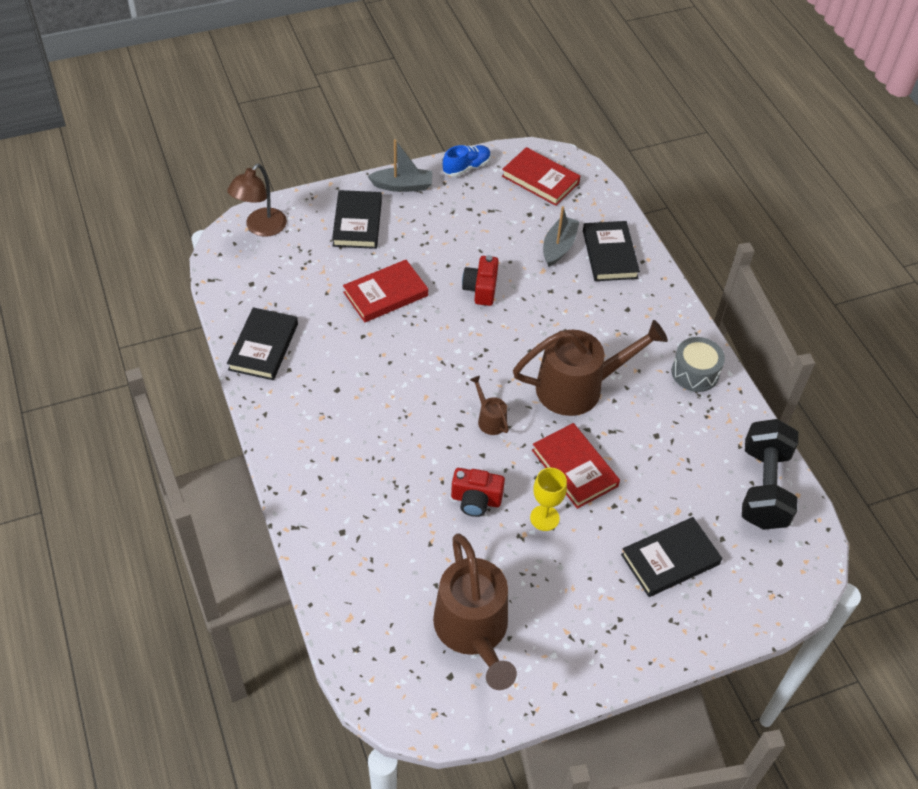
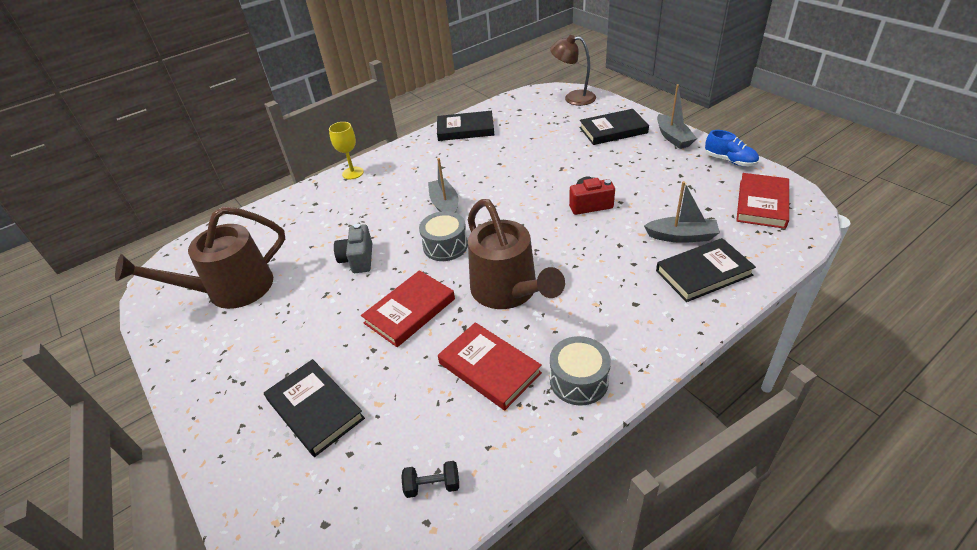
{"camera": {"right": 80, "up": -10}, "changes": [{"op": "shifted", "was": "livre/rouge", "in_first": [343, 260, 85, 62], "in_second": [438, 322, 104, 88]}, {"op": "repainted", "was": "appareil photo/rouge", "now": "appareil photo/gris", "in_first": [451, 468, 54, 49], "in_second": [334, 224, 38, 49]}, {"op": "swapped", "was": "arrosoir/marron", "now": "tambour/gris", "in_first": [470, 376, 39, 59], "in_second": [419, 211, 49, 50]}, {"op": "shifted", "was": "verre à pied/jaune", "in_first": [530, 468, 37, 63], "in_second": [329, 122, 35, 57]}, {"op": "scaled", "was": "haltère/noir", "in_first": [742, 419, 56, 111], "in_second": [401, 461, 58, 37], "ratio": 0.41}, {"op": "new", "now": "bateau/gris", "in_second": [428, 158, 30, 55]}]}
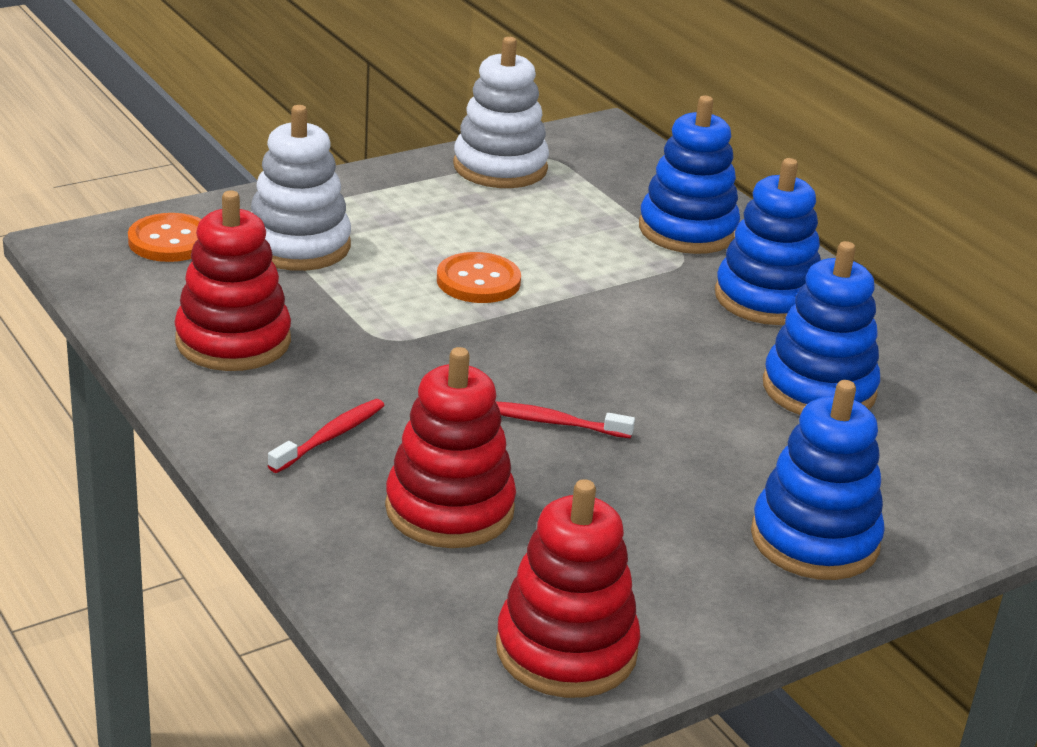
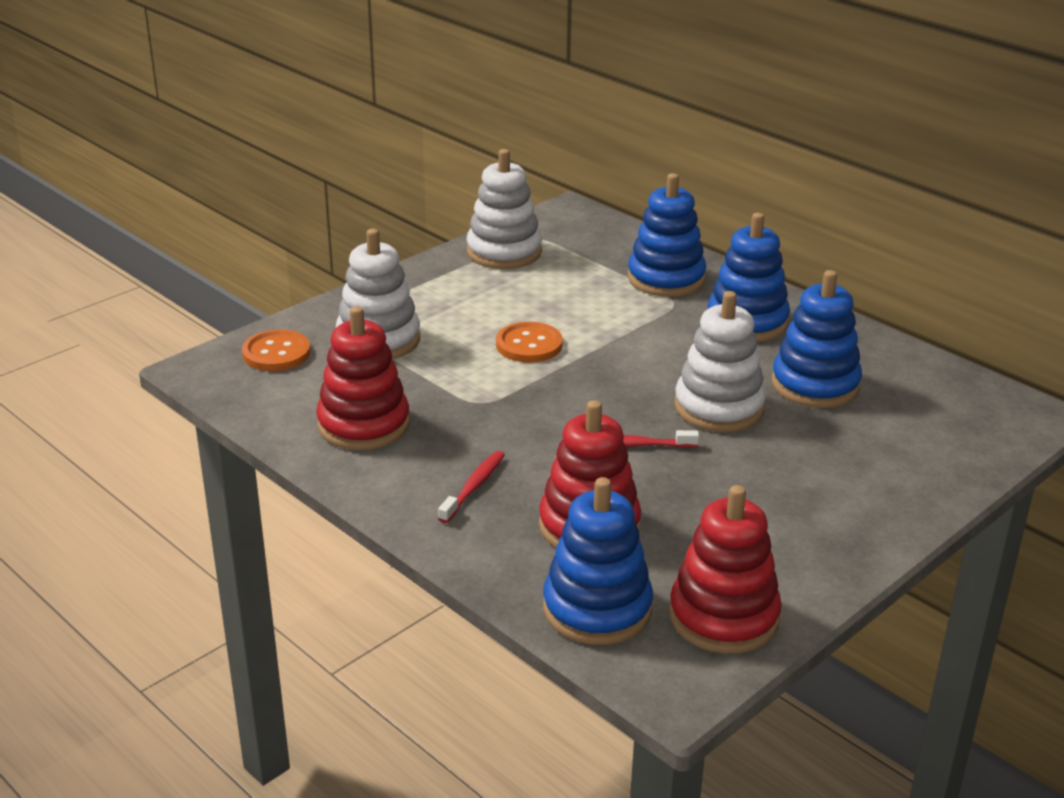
{"camera": {"right": -10, "up": 0}, "changes": [{"op": "shifted", "was": "jouet à empiler/bleu", "in_first": [751, 380, 134, 200], "in_second": [543, 477, 110, 168]}, {"op": "new", "now": "jouet à empiler/blanc", "in_second": [674, 291, 92, 141]}]}
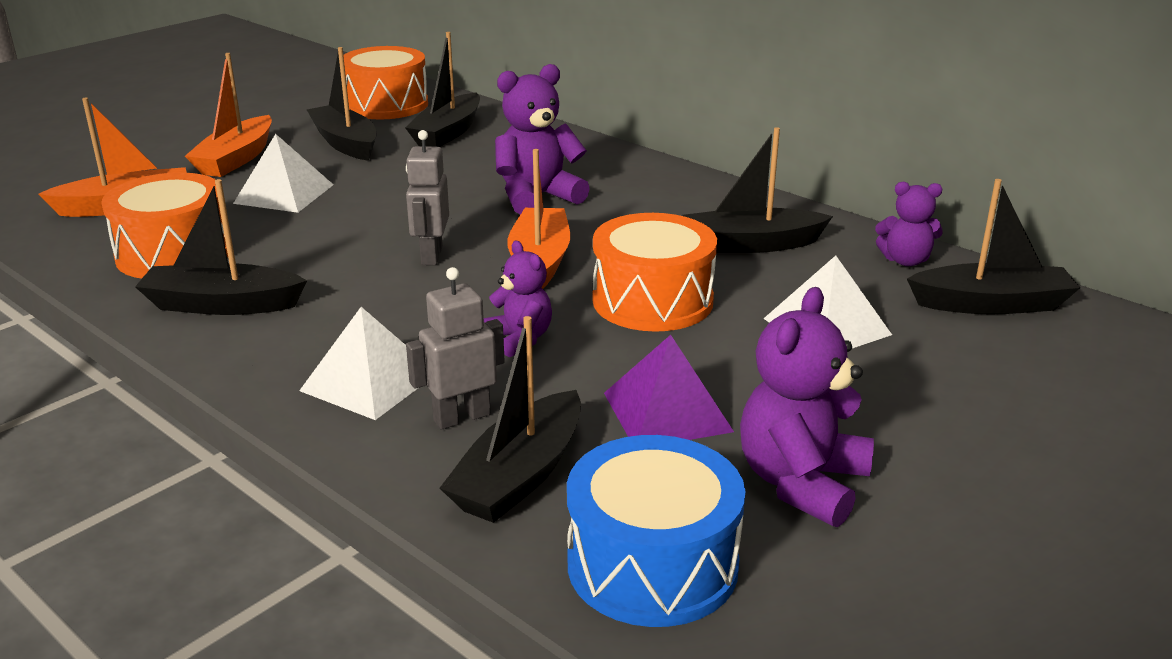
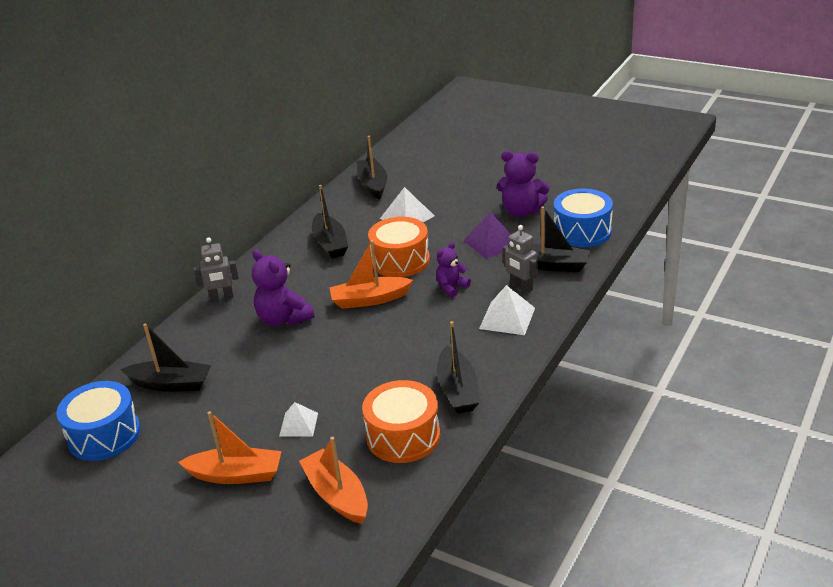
{"camera": {"right": -100, "up": 5}, "changes": [{"op": "scaled", "was": "pyramide/blanc", "in_first": [233, 134, 100, 79], "in_second": [279, 402, 39, 35], "ratio": 0.66}, {"op": "gone", "was": "bateau/noir", "in_first": [307, 47, 70, 114]}, {"op": "repainted", "was": "tambour/orange", "now": "tambour/bleu", "in_first": [343, 46, 85, 73], "in_second": [56, 381, 85, 80]}, {"op": "shifted", "was": "robot/gris", "in_first": [406, 130, 43, 135], "in_second": [194, 237, 45, 65]}, {"op": "gone", "was": "ours en peluche/violet", "in_first": [875, 182, 68, 84]}]}
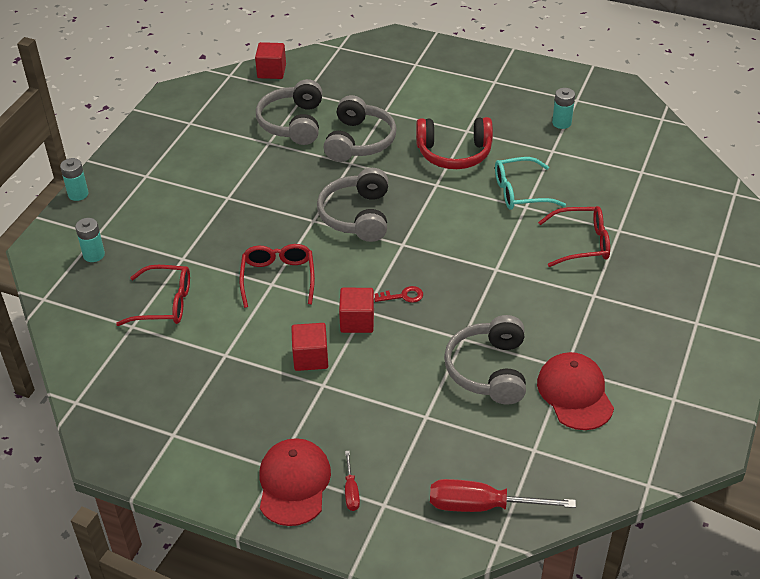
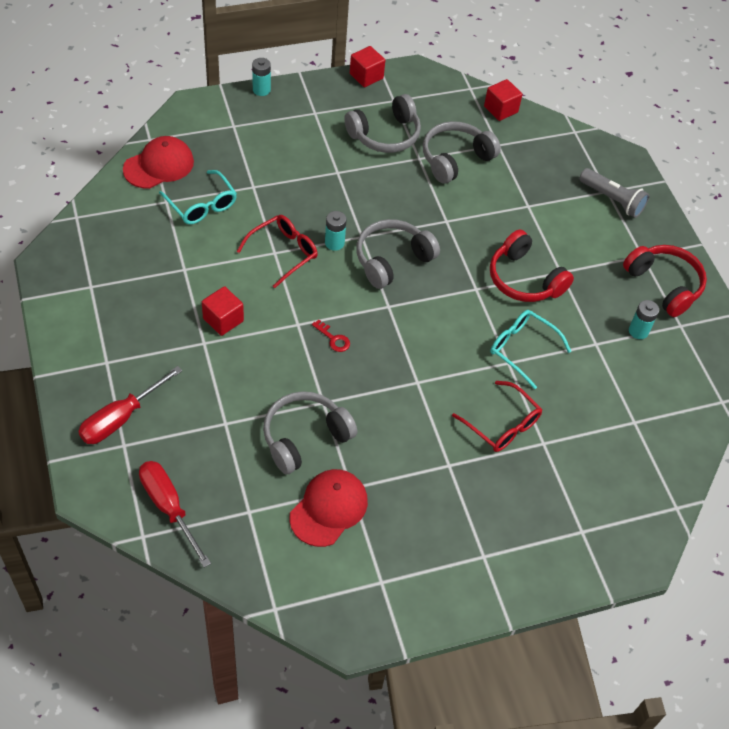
{"camera": {"right": 45, "up": 10}, "changes": [{"op": "shifted", "was": "pile/turquoise", "in_first": [75, 218, 30, 44], "in_second": [325, 211, 22, 40]}, {"op": "repainted", "was": "lunettes/rouge", "now": "lunettes/turquoise", "in_first": [116, 265, 74, 61], "in_second": [159, 170, 78, 54]}, {"op": "shifted", "was": "casquette/rouge", "in_first": [259, 438, 72, 88], "in_second": [123, 136, 71, 53]}, {"op": "shifted", "was": "casque audio/gris", "in_first": [324, 95, 72, 67], "in_second": [344, 94, 77, 59]}, {"op": "shifted", "was": "cube/rouge", "in_first": [339, 288, 35, 45], "in_second": [350, 46, 35, 41]}, {"op": "scaled", "was": "tournevis/rouge", "in_first": [345, 451, 15, 60], "in_second": [78, 366, 105, 78], "ratio": 2.02}, {"op": "new", "now": "lampe de poche/gris", "in_second": [579, 168, 70, 50]}, {"op": "new", "now": "casque audio/rouge", "in_second": [623, 245, 84, 72]}]}
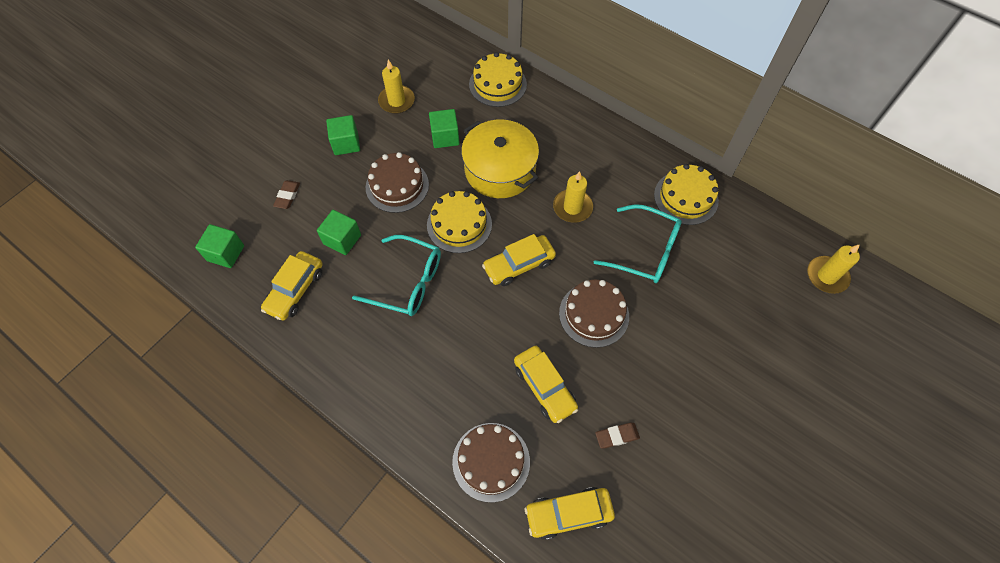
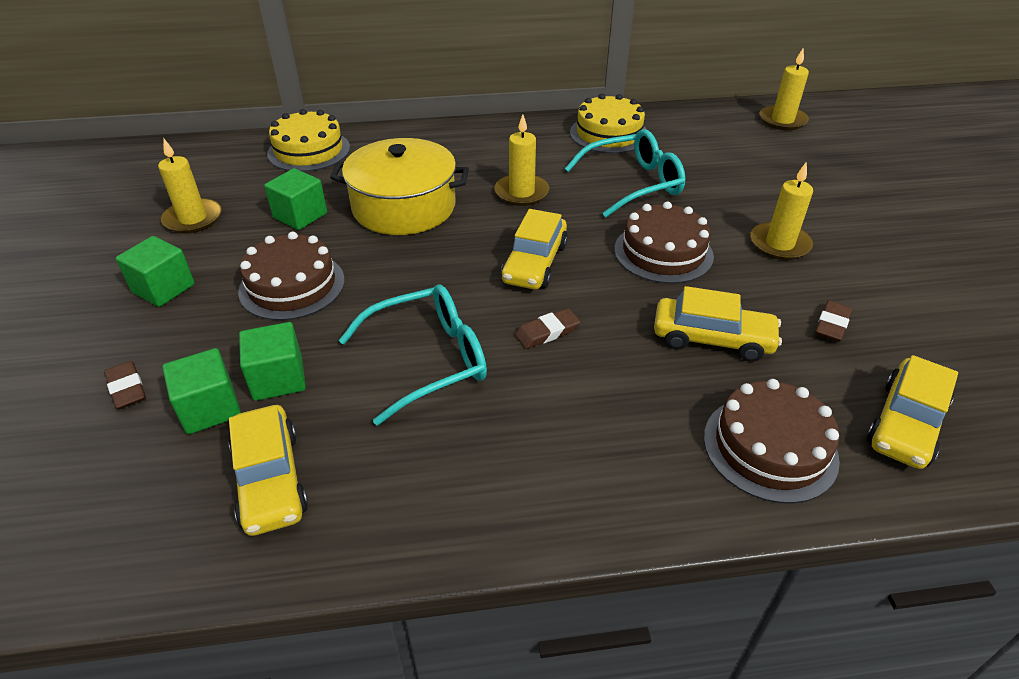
{"camera": {"right": -45, "up": -20}, "changes": [{"op": "shifted", "was": "cube/vert", "in_first": [195, 224, 49, 44], "in_second": [162, 348, 79, 86]}, {"op": "gone", "was": "gâteau/jaune", "in_first": [427, 191, 65, 62]}, {"op": "new", "now": "gomme/marron", "in_second": [515, 308, 65, 41]}, {"op": "new", "now": "bougie/jaune", "in_second": [750, 161, 63, 99]}]}
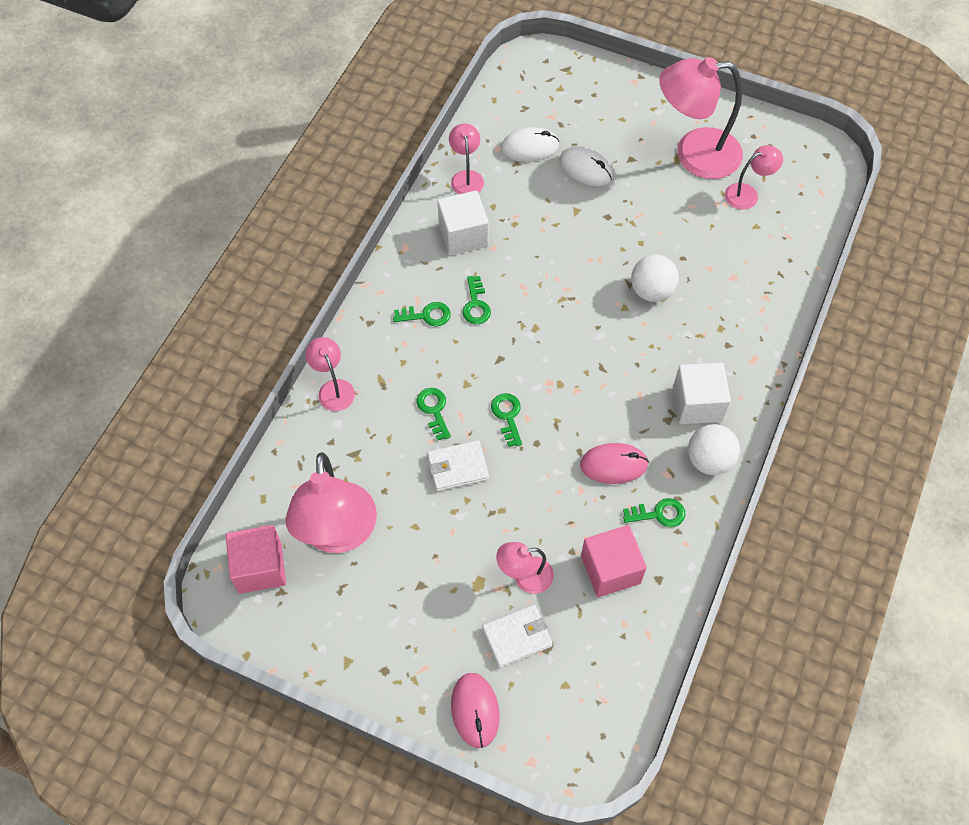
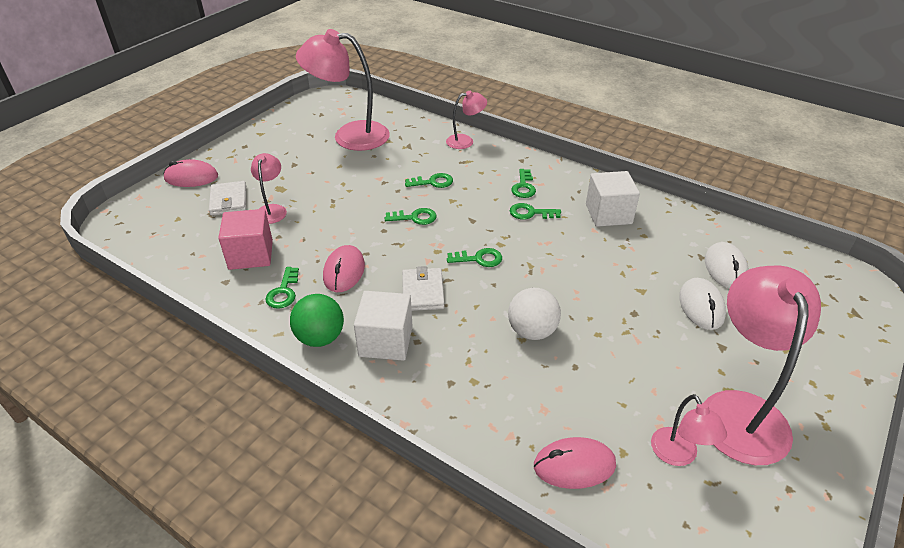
{"camera": {"right": 100, "up": -20}, "changes": [{"op": "gone", "was": "cube/rose", "in_first": [226, 525, 60, 69]}, {"op": "shifted", "was": "portefeuille/blanc", "in_first": [427, 440, 62, 51], "in_second": [402, 266, 42, 45]}, {"op": "gone", "was": "lampe/rose", "in_first": [449, 124, 35, 70]}, {"op": "rotated", "was": "souris/blanc", "in_first": [560, 146, 53, 40], "in_second": [679, 278, 47, 52], "clockwise": -45}, {"op": "repainted", "was": "balle/blanc", "now": "balle/vert", "in_first": [688, 424, 52, 51], "in_second": [290, 294, 54, 53]}, {"op": "new", "now": "clé/vert", "in_second": [447, 248, 55, 19]}, {"op": "new", "now": "souris/rose", "in_second": [534, 437, 82, 52]}]}
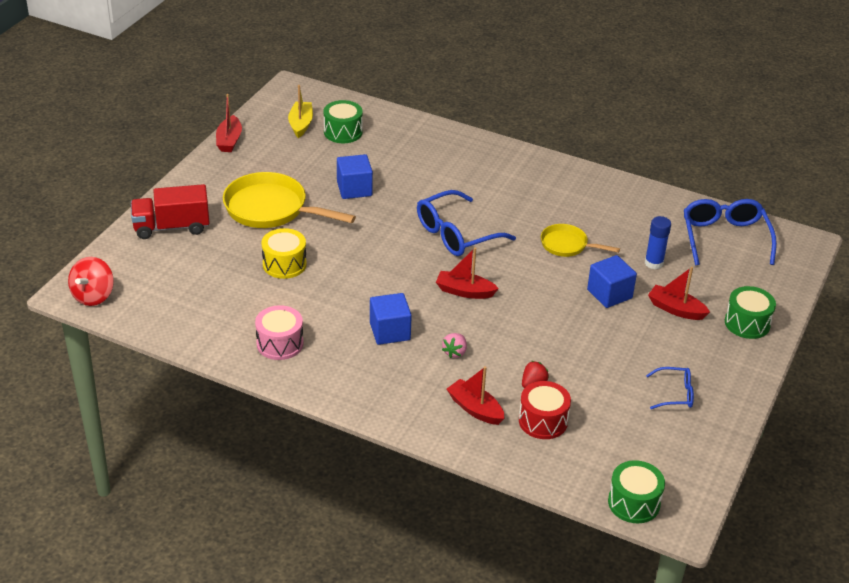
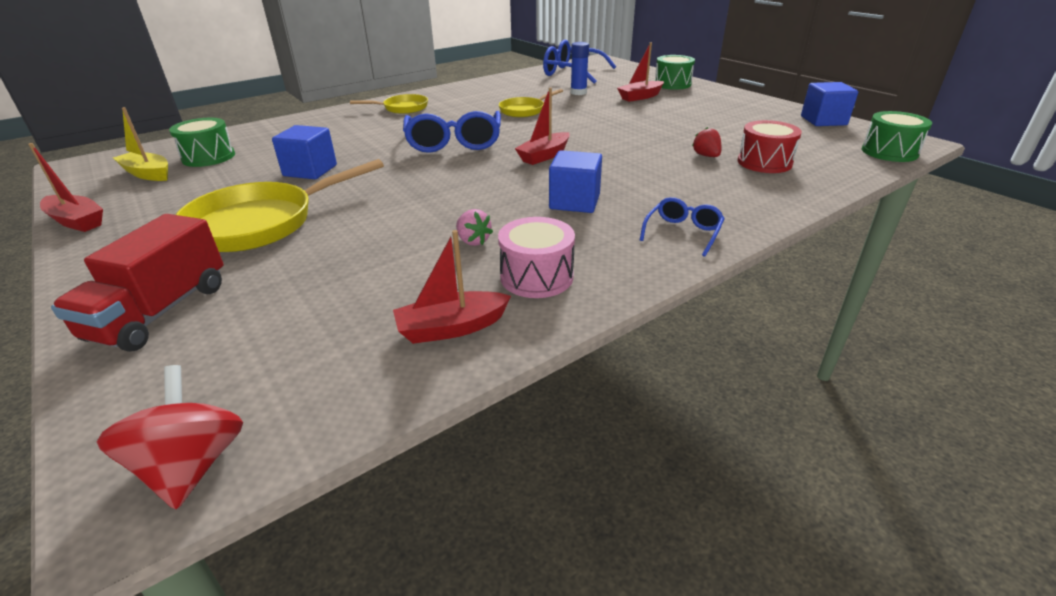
{"camera": {"right": -60, "up": -5}, "changes": [{"op": "rotated", "was": "toupie/rouge", "in_first": [68, 257, 46, 49], "in_second": [97, 365, 146, 144], "clockwise": -150}, {"op": "gone", "was": "tambour/jaune", "in_first": [261, 228, 46, 51]}, {"op": "shifted", "was": "fraise/rose", "in_first": [442, 333, 25, 25], "in_second": [456, 209, 37, 37]}, {"op": "shifted", "was": "bateau/rouge", "in_first": [447, 366, 58, 59], "in_second": [393, 230, 118, 114]}, {"op": "shifted", "was": "cube/bleu", "in_first": [587, 255, 50, 53], "in_second": [801, 82, 57, 44]}, {"op": "shifted", "was": "lunettes/bleu", "in_first": [646, 367, 48, 42], "in_second": [640, 197, 85, 60]}, {"op": "new", "now": "poêle/jaune", "in_second": [350, 94, 78, 20]}]}
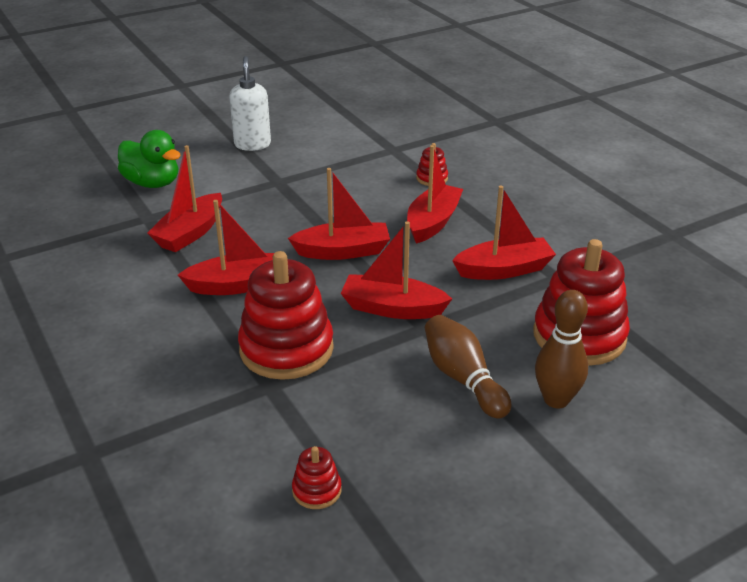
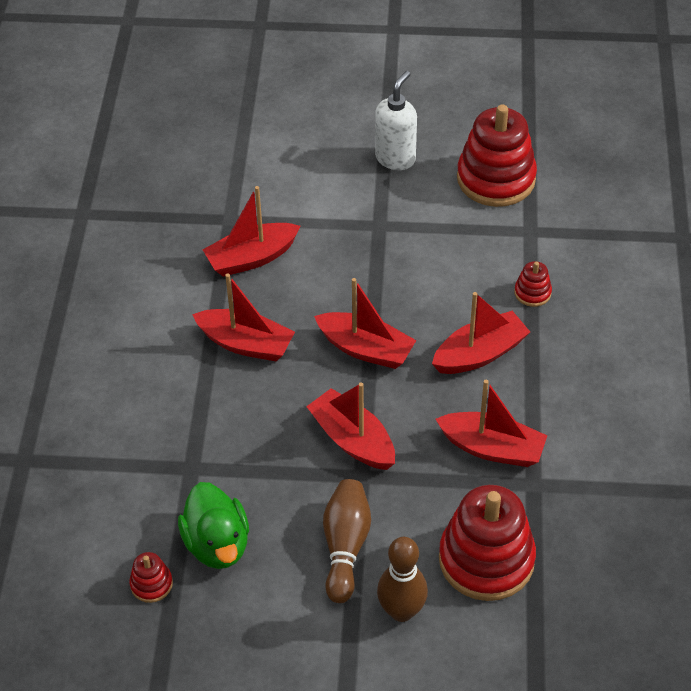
{"camera": {"right": 35, "up": 15}, "changes": [{"op": "shifted", "was": "canard/vert", "in_first": [118, 130, 63, 58], "in_second": [178, 482, 71, 87]}, {"op": "shifted", "was": "jouet à empiler/rouge", "in_first": [238, 251, 96, 129], "in_second": [457, 104, 80, 103]}]}
